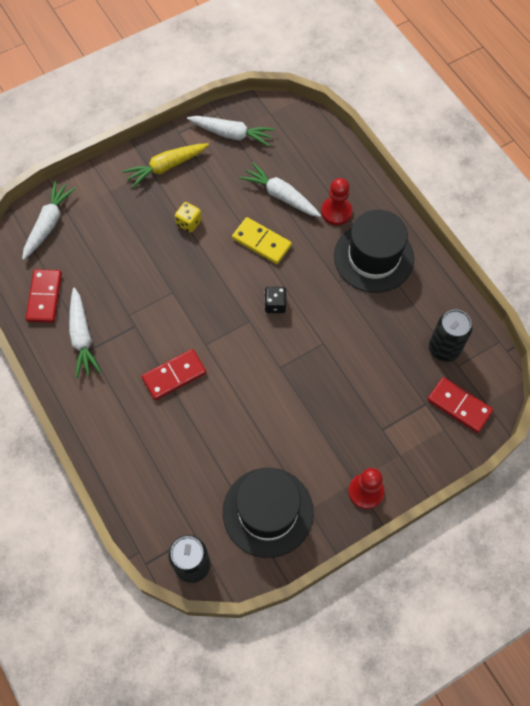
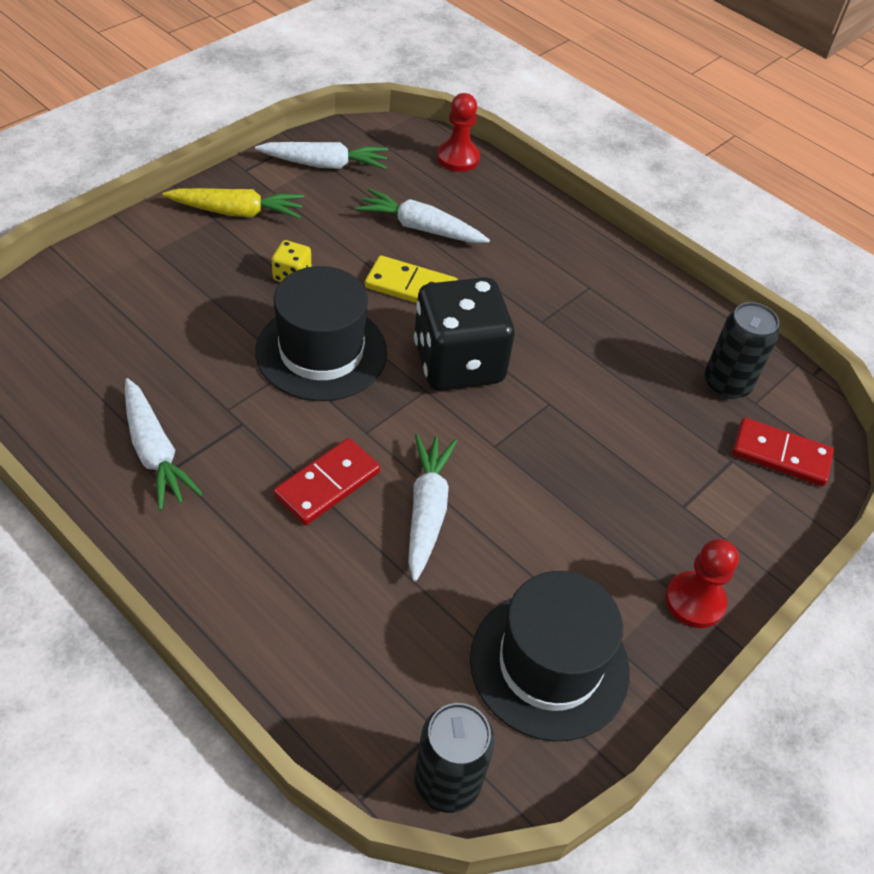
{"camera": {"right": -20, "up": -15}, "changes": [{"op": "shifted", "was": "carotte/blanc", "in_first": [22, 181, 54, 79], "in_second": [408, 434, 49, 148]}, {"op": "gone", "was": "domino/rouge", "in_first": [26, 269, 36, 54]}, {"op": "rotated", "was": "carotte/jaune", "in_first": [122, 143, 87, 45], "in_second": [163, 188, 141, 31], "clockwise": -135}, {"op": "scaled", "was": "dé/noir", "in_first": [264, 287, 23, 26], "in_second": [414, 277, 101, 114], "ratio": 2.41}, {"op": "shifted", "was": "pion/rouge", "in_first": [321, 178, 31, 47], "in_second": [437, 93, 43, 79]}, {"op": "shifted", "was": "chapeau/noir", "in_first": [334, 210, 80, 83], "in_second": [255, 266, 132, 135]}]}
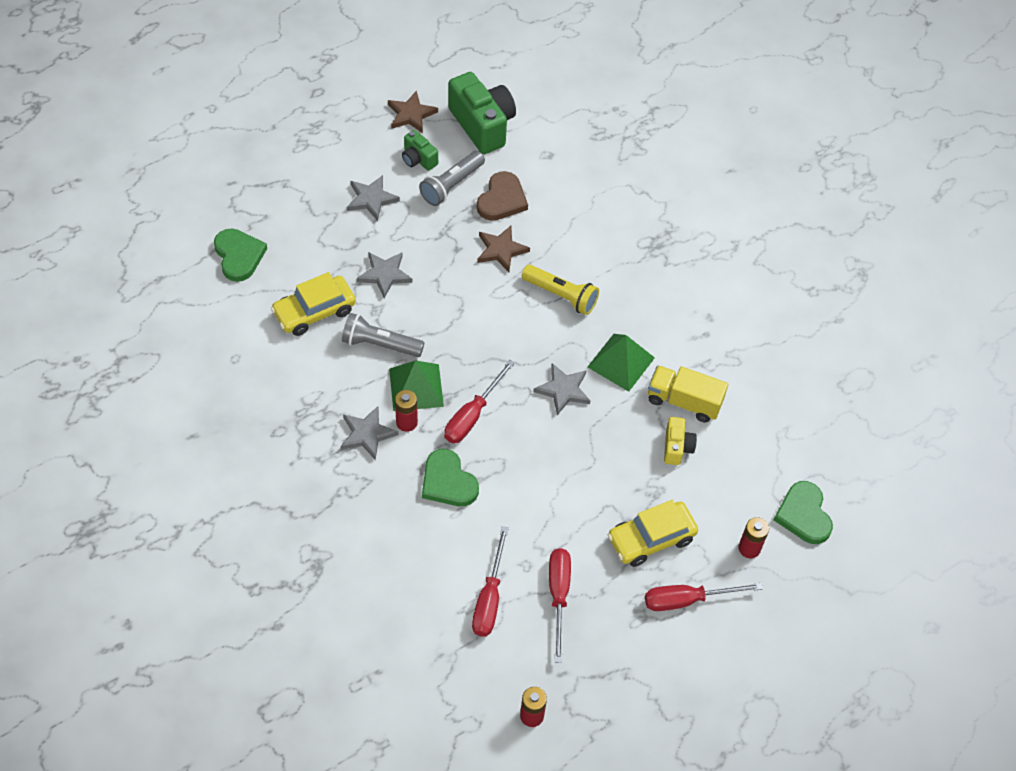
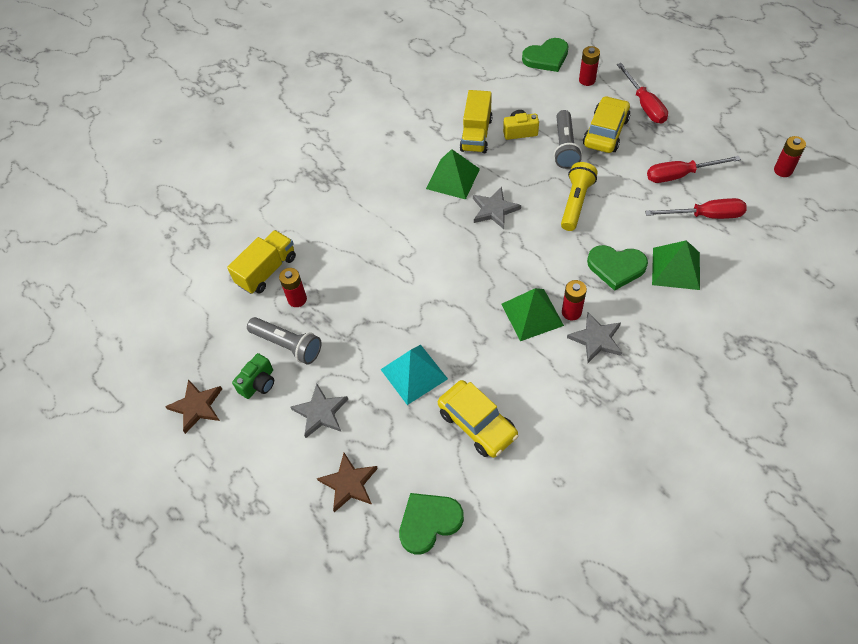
{"camera": {"right": -95, "up": 0}, "changes": [{"op": "shifted", "was": "lampe de poche/gris", "in_first": [342, 313, 82, 44], "in_second": [554, 110, 28, 59]}, {"op": "swapped", "was": "étoile/gris", "now": "pyramide/turquoise", "in_first": [357, 252, 56, 46], "in_second": [380, 345, 68, 60]}, {"op": "rotated", "was": "cœur/vert", "in_first": [422, 449, 57, 57], "in_second": [587, 245, 61, 46], "clockwise": 60}, {"op": "gone", "was": "tournevis/rouge", "in_first": [444, 360, 71, 83]}, {"op": "gone", "was": "appareil photo/vert", "in_first": [448, 72, 68, 82]}, {"op": "swapped", "was": "cœur/marron", "now": "pile/rouge", "in_first": [477, 171, 51, 50], "in_second": [279, 268, 28, 39]}, {"op": "shifted", "was": "étoile/marron", "in_first": [477, 226, 53, 46], "in_second": [317, 453, 61, 59]}, {"op": "shifted", "was": "lampe de poche/jaune", "in_first": [522, 265, 77, 50], "in_second": [561, 162, 36, 69]}, {"op": "rotated", "was": "voiture/jaune", "in_first": [608, 500, 90, 67], "in_second": [583, 96, 48, 57], "clockwise": -120}, {"op": "new", "now": "camion/jaune", "in_second": [227, 230, 69, 64]}, {"op": "new", "now": "pyramide/vert", "in_second": [652, 240, 48, 50]}]}
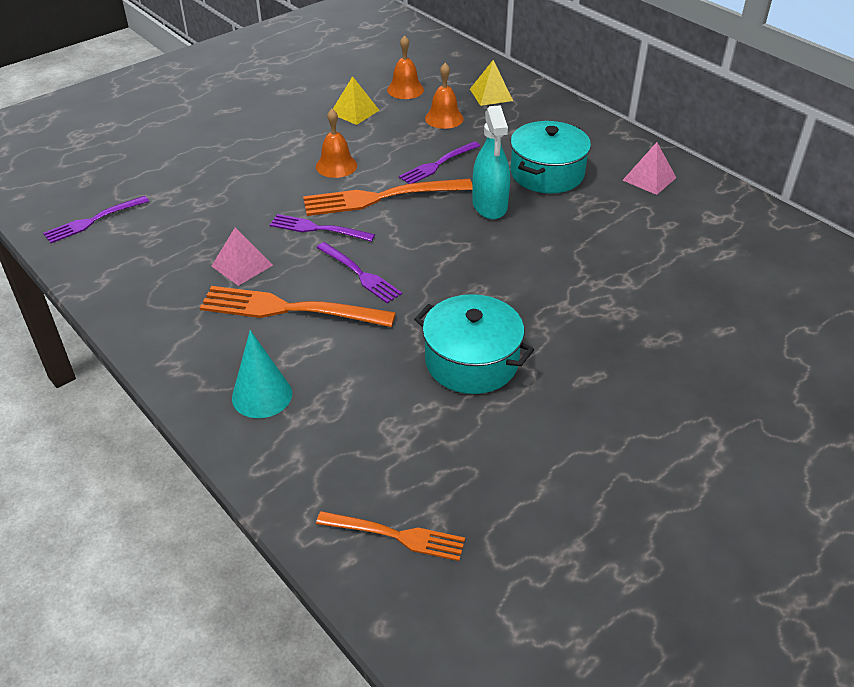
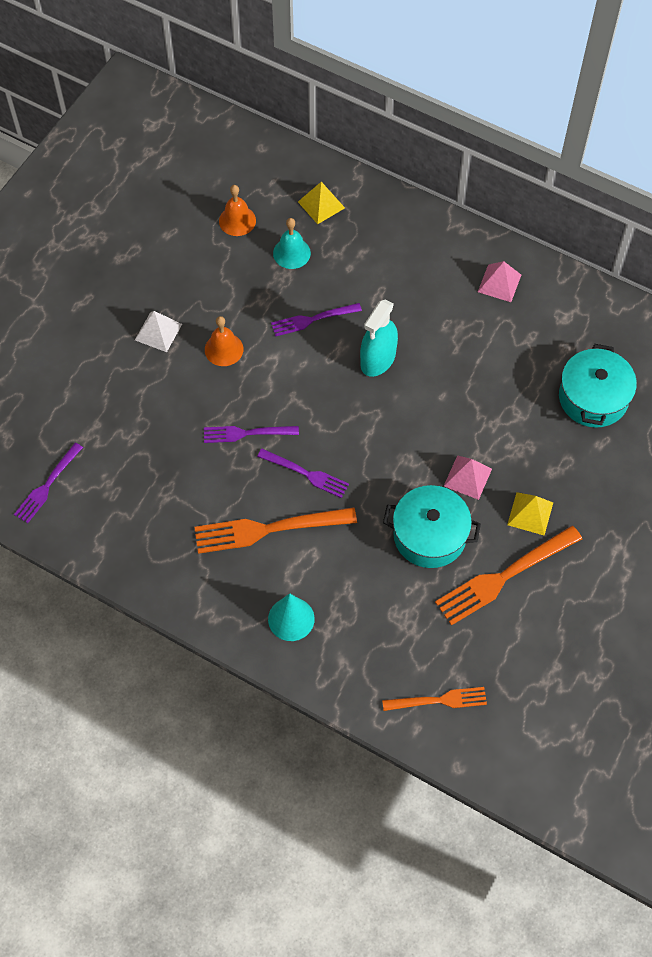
{"camera": {"right": -20, "up": 20}, "changes": [{"op": "shifted", "was": "pyramide/rose", "in_first": [211, 227, 62, 59], "in_second": [444, 455, 48, 45]}, {"op": "shifted", "was": "fourchette/orange", "in_first": [303, 179, 170, 37], "in_second": [435, 526, 147, 100]}, {"op": "shifted", "was": "pyramide/jaune", "in_first": [333, 76, 46, 49], "in_second": [507, 492, 46, 43]}, {"op": "rotated", "was": "fourchette/violet", "in_first": [399, 141, 81, 43], "in_second": [271, 303, 91, 34], "clockwise": 45}, {"op": "repainted", "was": "cloche/orange", "now": "cloche/turquoise", "in_first": [425, 63, 39, 66], "in_second": [273, 218, 38, 51]}, {"op": "rotated", "was": "vaporisateur/turquoise", "in_first": [472, 105, 38, 114], "in_second": [360, 300, 38, 77], "clockwise": 60}, {"op": "shifted", "was": "marmite/turquoise", "in_first": [510, 121, 81, 72], "in_second": [559, 344, 78, 84]}, {"op": "new", "now": "pyramide/blanc", "in_second": [135, 311, 47, 41]}]}
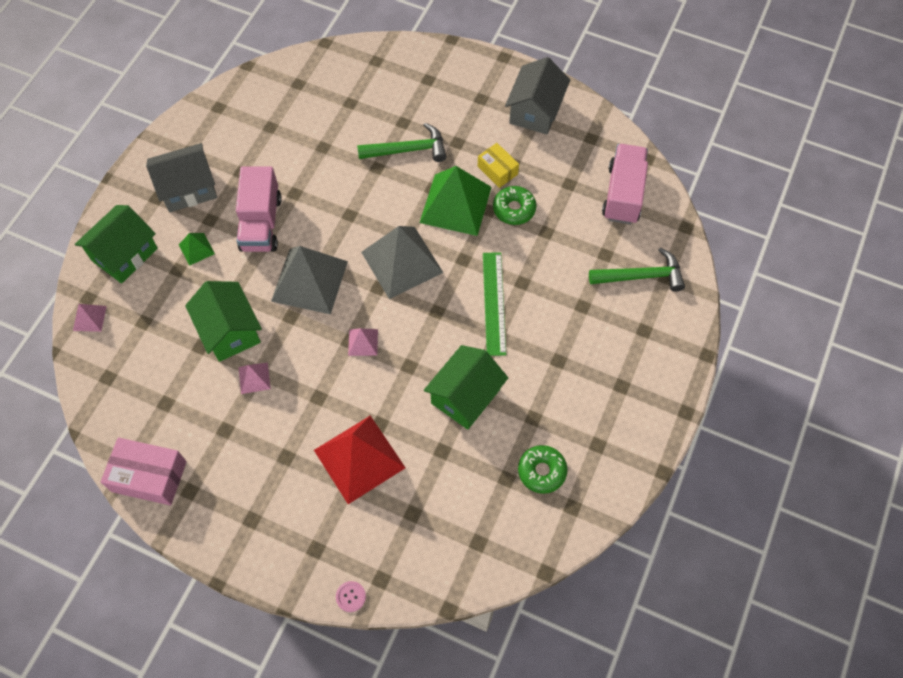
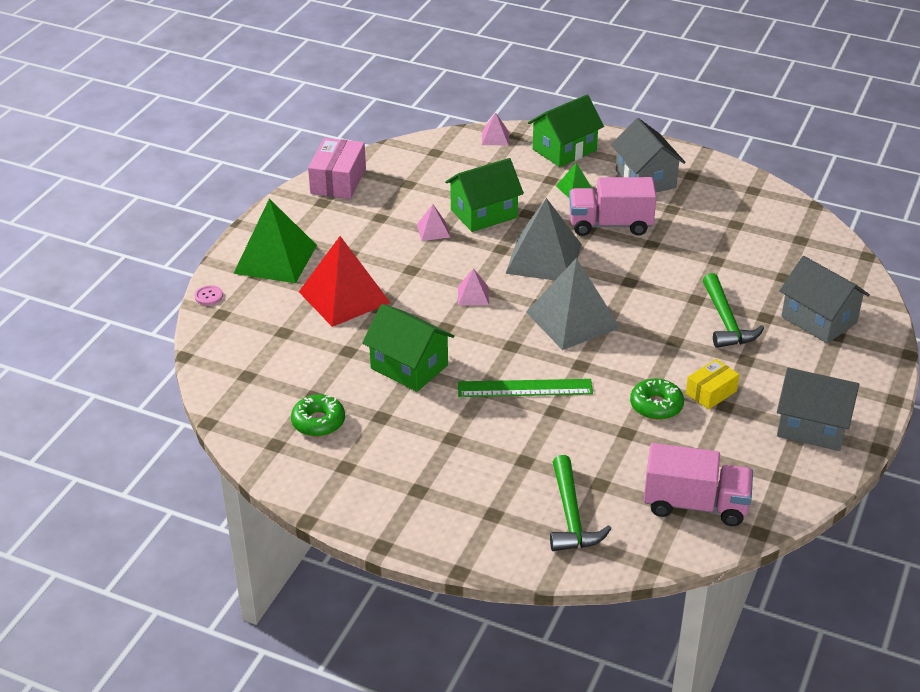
{"camera": {"right": 90, "up": -25}, "changes": [{"op": "rotated", "was": "maison/vert", "in_first": [75, 205, 83, 79], "in_second": [528, 95, 76, 72], "clockwise": -75}, {"op": "shifted", "was": "pyramide/vert", "in_first": [420, 166, 72, 70], "in_second": [233, 198, 84, 85]}, {"op": "new", "now": "maison/gris", "in_second": [779, 256, 91, 88]}]}
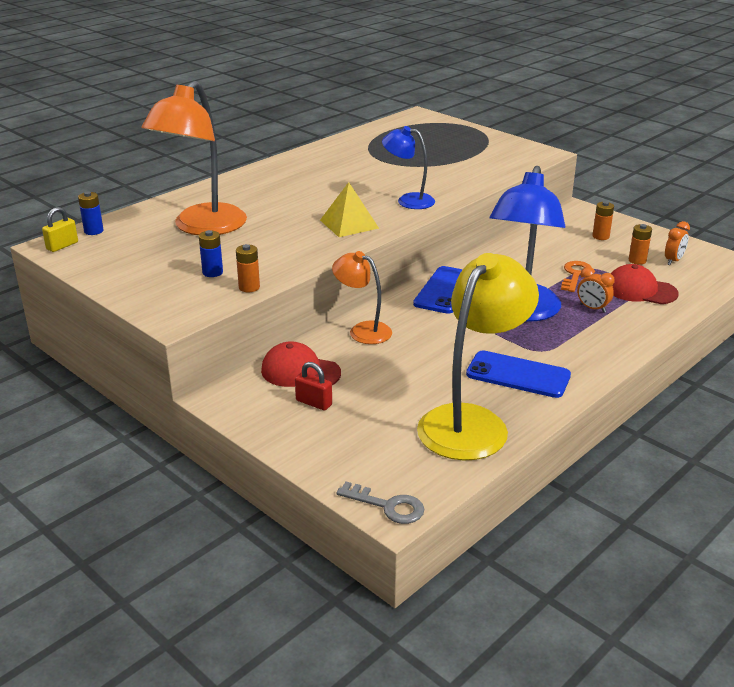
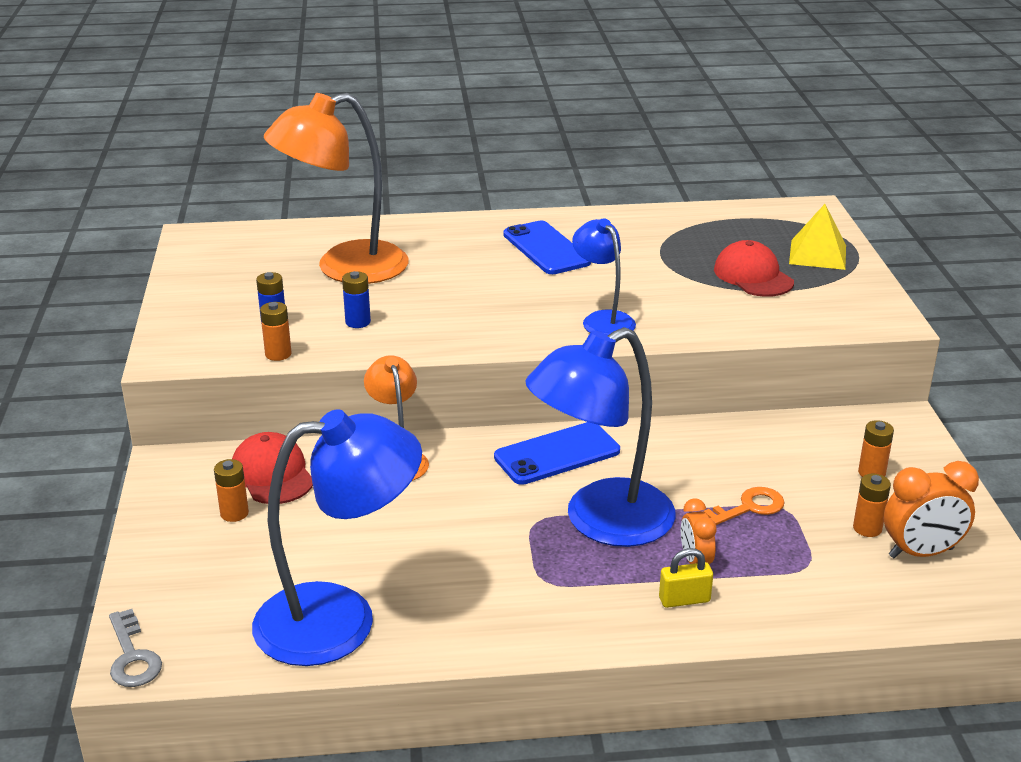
{"camera": {"right": 40, "up": 0}, "changes": [{"op": "shifted", "was": "cadenas/jaune", "in_first": [42, 207, 36, 45], "in_second": [659, 548, 54, 60]}, {"op": "shifted", "was": "pile/bleu", "in_first": [78, 191, 26, 44], "in_second": [342, 271, 29, 57]}, {"op": "swapped", "was": "cadenas/rouge", "now": "pile/orange", "in_first": [295, 362, 37, 48], "in_second": [214, 459, 35, 63]}, {"op": "shifted", "was": "pyramide/jaune", "in_first": [320, 182, 59, 55], "in_second": [789, 204, 57, 66]}, {"op": "repainted", "was": "lampe/jaune", "now": "lampe/bleu", "in_first": [417, 253, 122, 207], "in_second": [252, 409, 170, 257]}, {"op": "shifted", "was": "téléphone/bleu", "in_first": [466, 351, 105, 47], "in_second": [503, 221, 88, 53]}, {"op": "shifted", "was": "casquette/rouge", "in_first": [611, 264, 68, 40], "in_second": [714, 240, 80, 57]}, {"op": "scaled", "was": "réveil/orange", "in_first": [665, 221, 25, 44], "in_second": [884, 461, 95, 97], "ratio": 1.62}]}
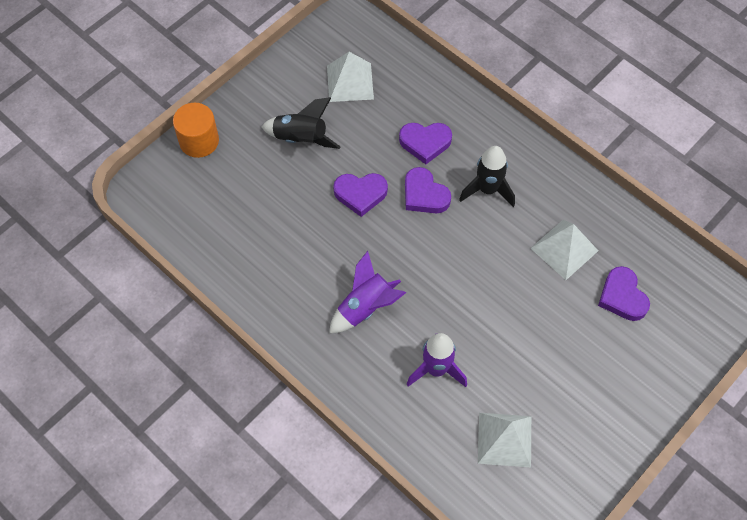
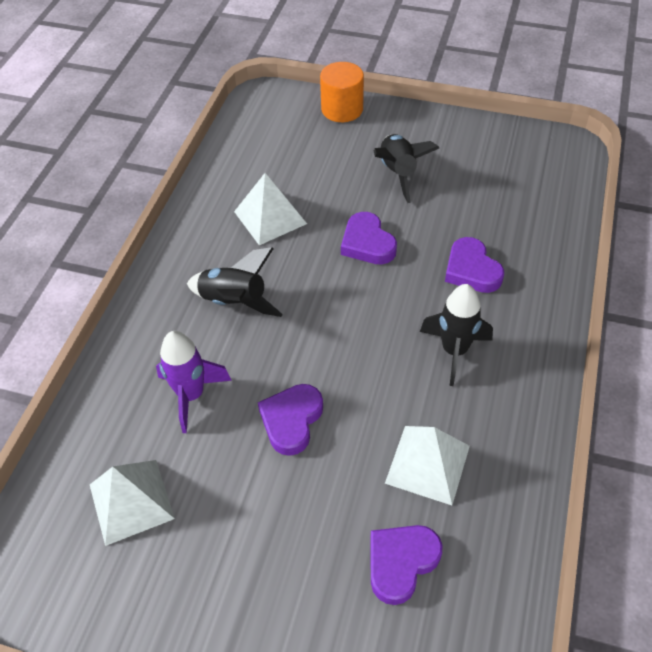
{"camera": {"right": 65, "up": -10}, "changes": [{"op": "shifted", "was": "pyramide/blanc", "in_first": [327, 52, 47, 50], "in_second": [234, 173, 73, 72]}, {"op": "repainted", "was": "fusée/violet", "now": "fusée/noir", "in_first": [329, 251, 77, 83], "in_second": [187, 247, 96, 70]}, {"op": "shifted", "was": "cœur/violet", "in_first": [405, 167, 46, 46], "in_second": [258, 384, 65, 72]}]}
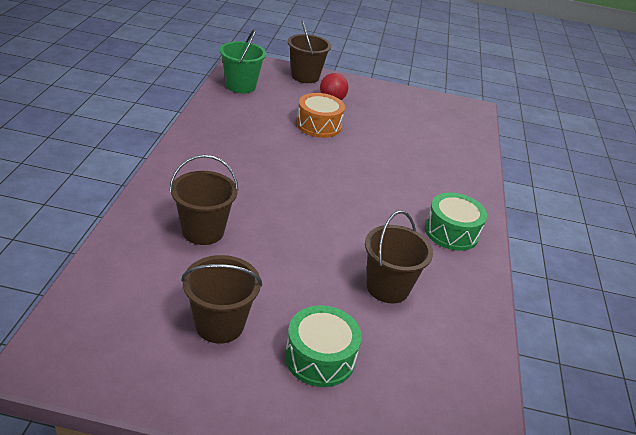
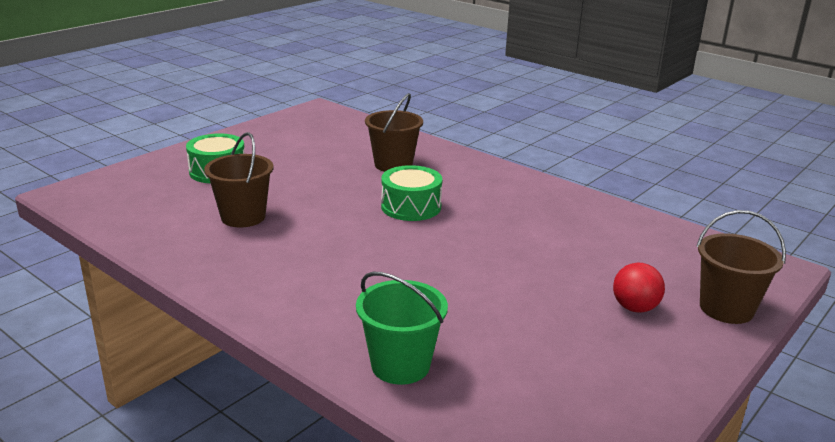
{"camera": {"right": 125, "up": -10}, "changes": [{"op": "gone", "was": "seau/marron", "in_first": [181, 255, 81, 89]}, {"op": "shifted", "was": "seau/vert", "in_first": [220, 29, 46, 64], "in_second": [356, 272, 92, 113]}, {"op": "gone", "was": "tambour/orange", "in_first": [296, 93, 49, 45]}, {"op": "shifted", "was": "tambour/vert", "in_first": [425, 193, 62, 58], "in_second": [381, 165, 62, 56]}]}
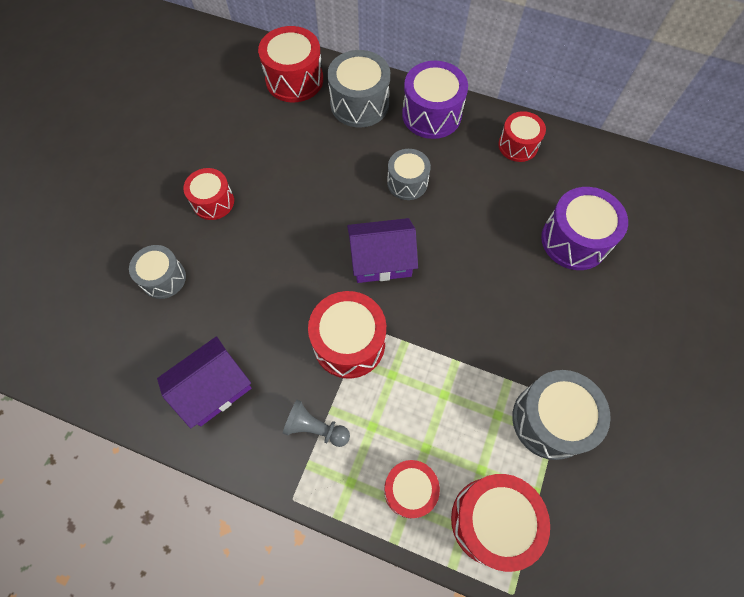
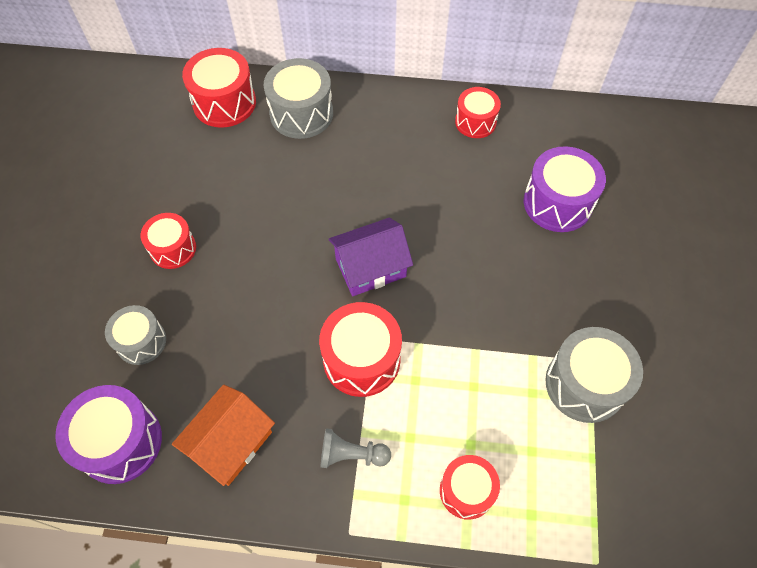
{"camera": {"right": -15, "up": -5}, "changes": [{"op": "repainted", "was": "maison/violet", "now": "maison/orange", "in_first": [157, 336, 94, 92], "in_second": [172, 385, 103, 101]}, {"op": "gone", "was": "tambour/gris", "in_first": [387, 149, 44, 51]}, {"op": "shifted", "was": "tambour/violet", "in_first": [402, 61, 66, 78], "in_second": [55, 385, 107, 99]}, {"op": "gone", "was": "tambour/rouge", "in_first": [451, 474, 99, 98]}]}
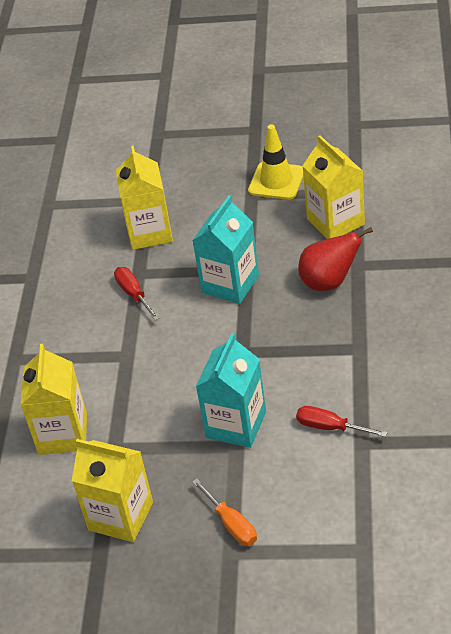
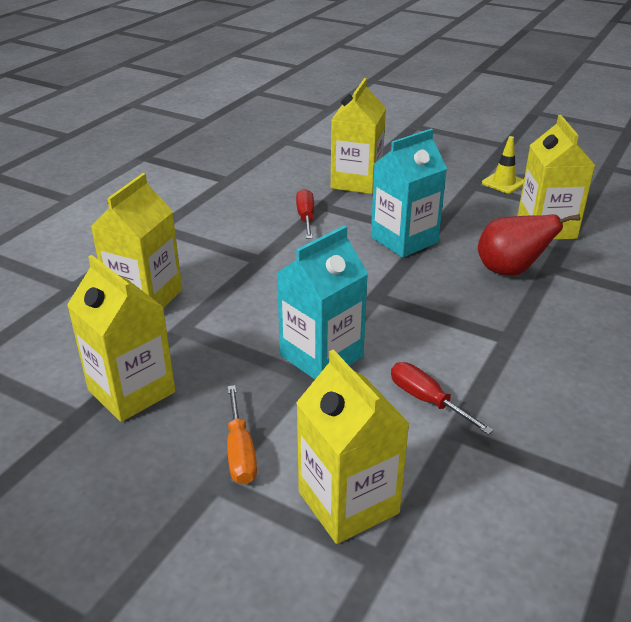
{"camera": {"right": 20, "up": -10}, "changes": [{"op": "scaled", "was": "cône de chantier/jaune", "in_first": [248, 124, 55, 76], "in_second": [482, 136, 42, 57], "ratio": 0.66}, {"op": "new", "now": "brique de lait/jaune", "in_second": [296, 349, 114, 195]}]}
